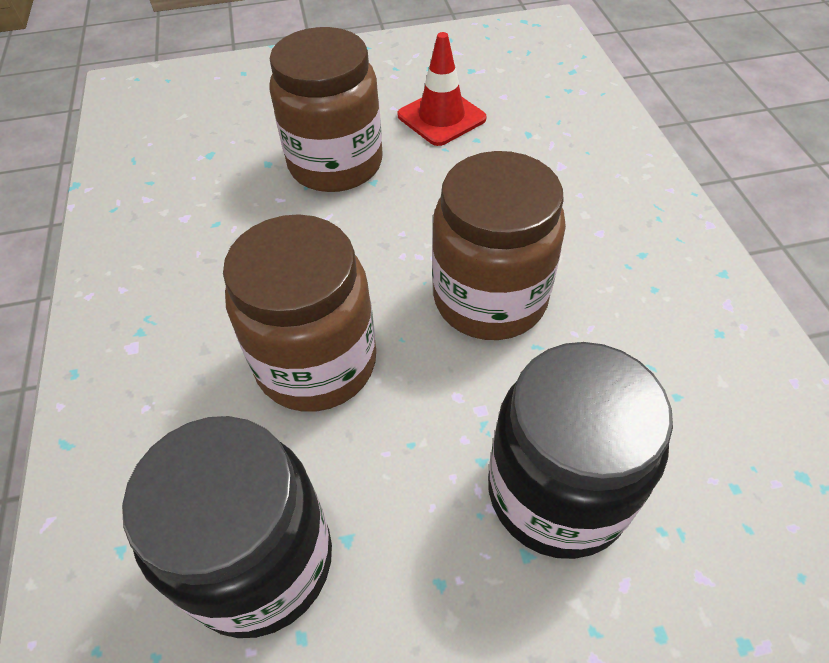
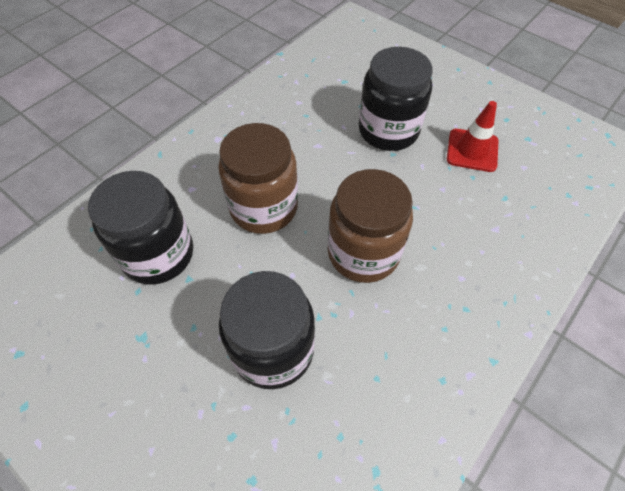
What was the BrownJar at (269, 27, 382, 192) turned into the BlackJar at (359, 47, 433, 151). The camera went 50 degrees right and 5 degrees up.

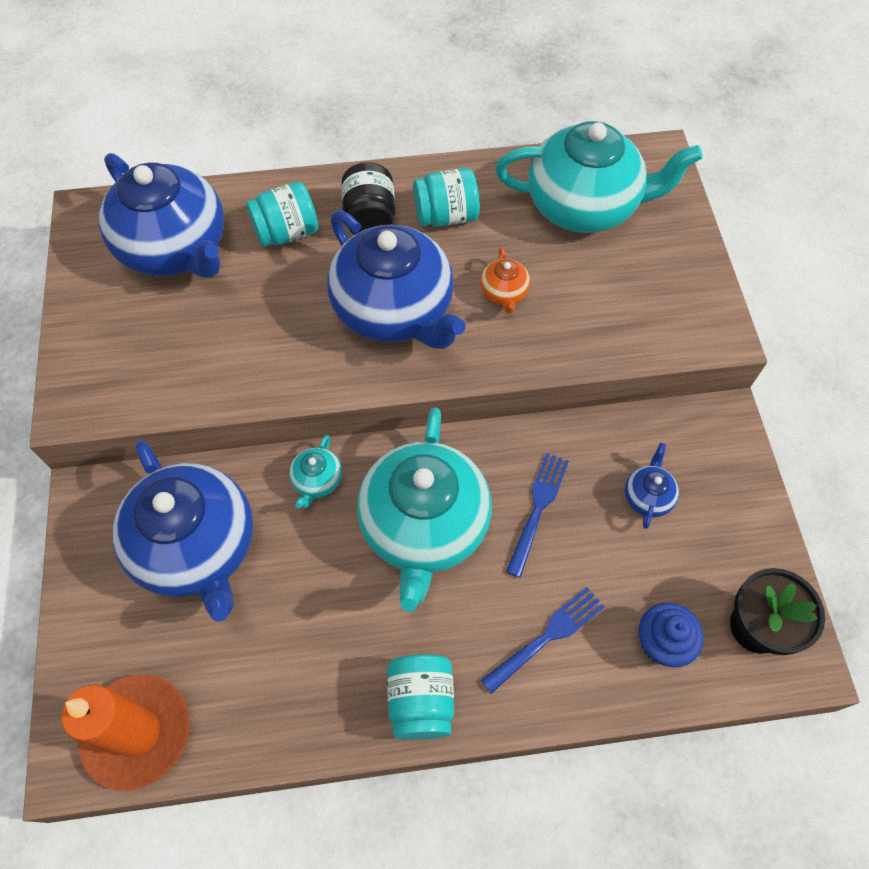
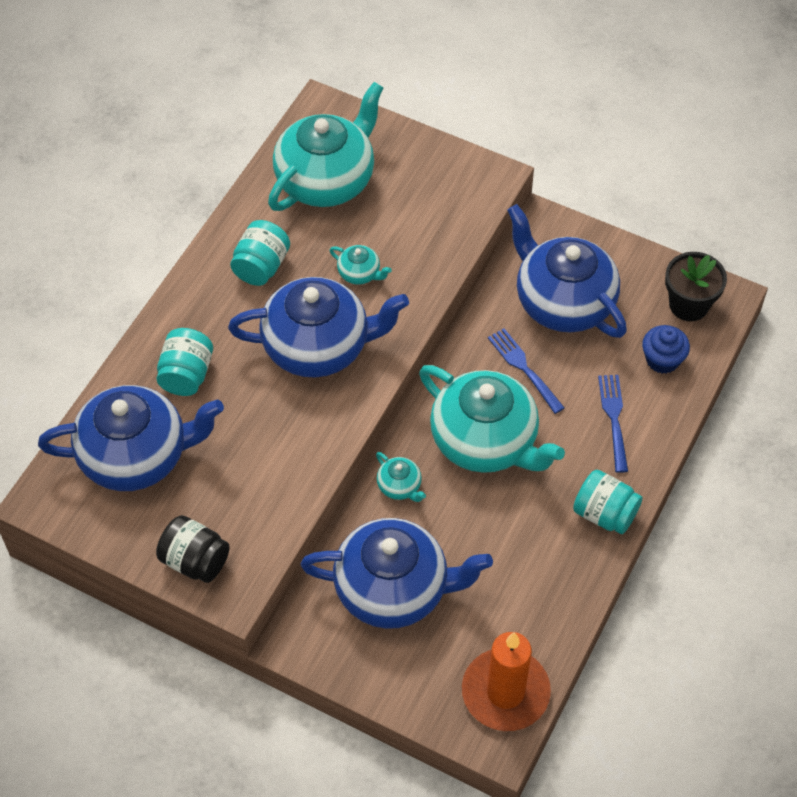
The BlackJar ended up elsewhere, having gone from (341, 162, 395, 235) to (156, 515, 230, 583). What was the OrangeTeapot at (480, 247, 530, 313) turned into the TurquoiseTeapot at (329, 245, 392, 285). The size of the BlueTeapot at (625, 443, 679, 529) changed by a factor of 2.43. The camera went 55 degrees left and 5 degrees down.

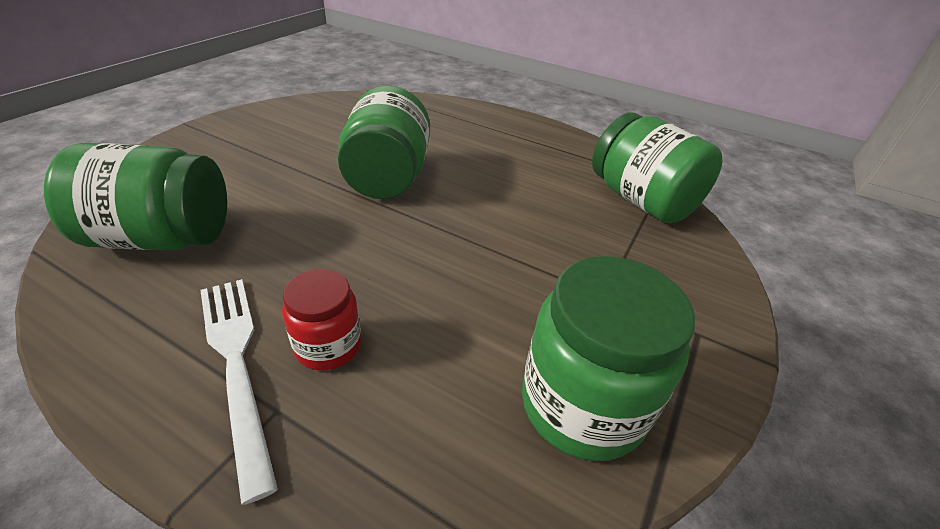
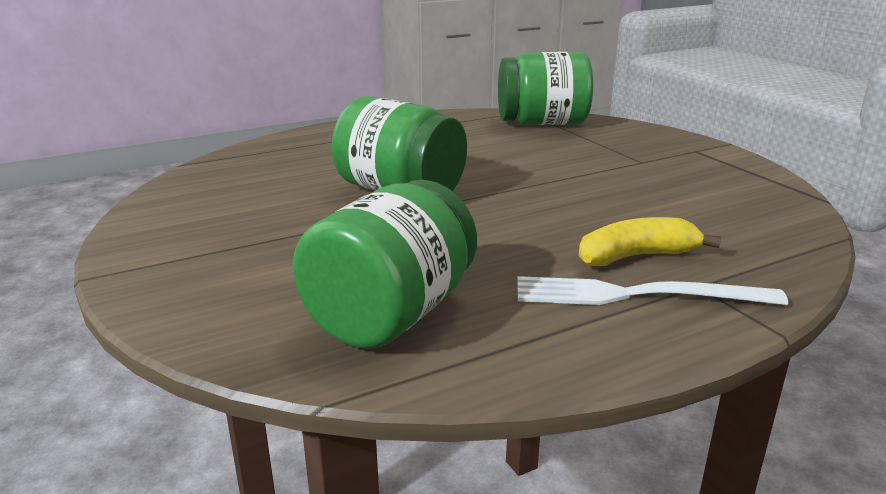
Where the RedJar stood at (282, 269, 361, 370), the YellowBanana came to stand at (579, 217, 721, 266). The second view lost the GreenJar at (522, 256, 695, 461). The camera went 55 degrees left and 15 degrees down.

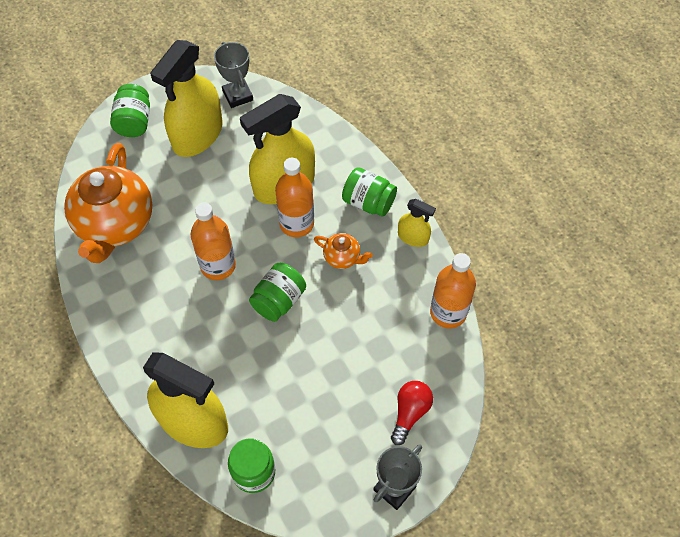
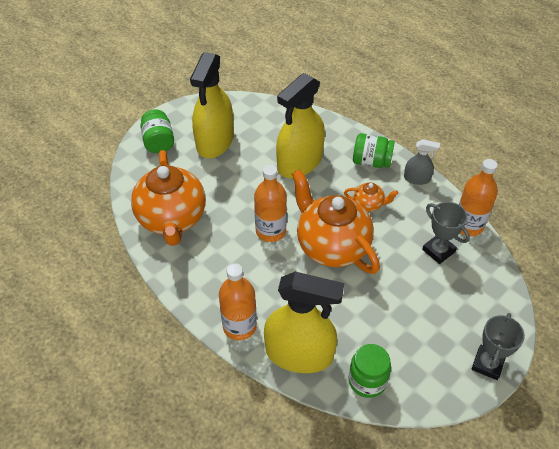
The OrangeBottle ended up elsewhere, having gone from (275, 158, 314, 237) to (219, 263, 257, 340). Where the GreenJar stood at (249, 263, 306, 322), the OrangeTeapot came to stand at (292, 169, 380, 274). What was the YellowSprayBottle at (398, 199, 436, 247) turned into the GreySprayBottle at (404, 139, 440, 185). The GreyTrophy ended up elsewhere, having gone from (214, 42, 253, 108) to (422, 202, 470, 264). The second view lost the RedLightBulb at (391, 381, 433, 445). The camera went 15 degrees left and 10 degrees down.

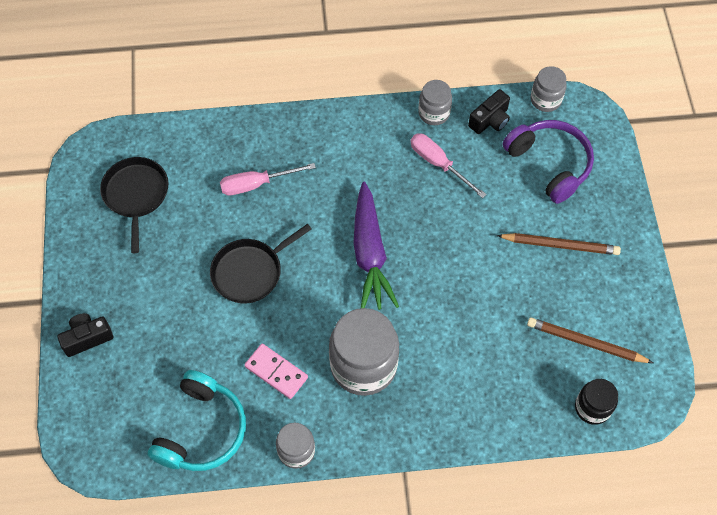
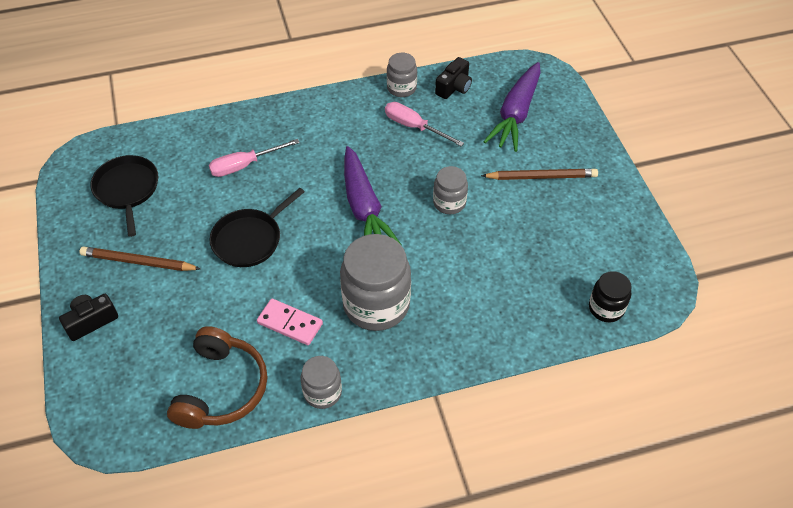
The BrownPencil ended up elsewhere, having gone from (527, 317, 653, 363) to (79, 247, 201, 271). What was the TurquoiseHeadphones at (148, 370, 246, 471) turned into the BrownHeadphones at (167, 326, 267, 429). The GreyJar ended up elsewhere, having gone from (531, 66, 567, 112) to (433, 166, 468, 214). Where the PurpleHeadphones stood at (503, 120, 594, 204), the PurpleCarrot came to stand at (483, 62, 541, 152). The camera went 10 degrees left and 10 degrees down.

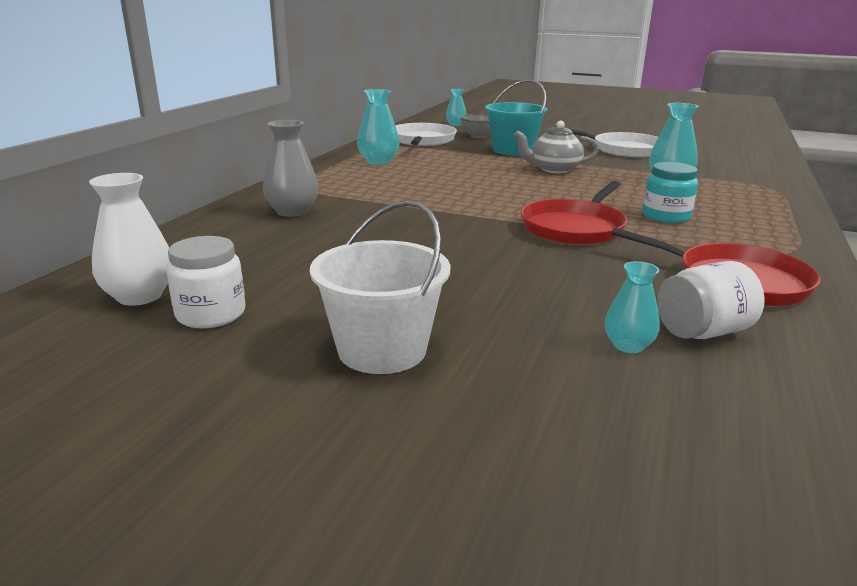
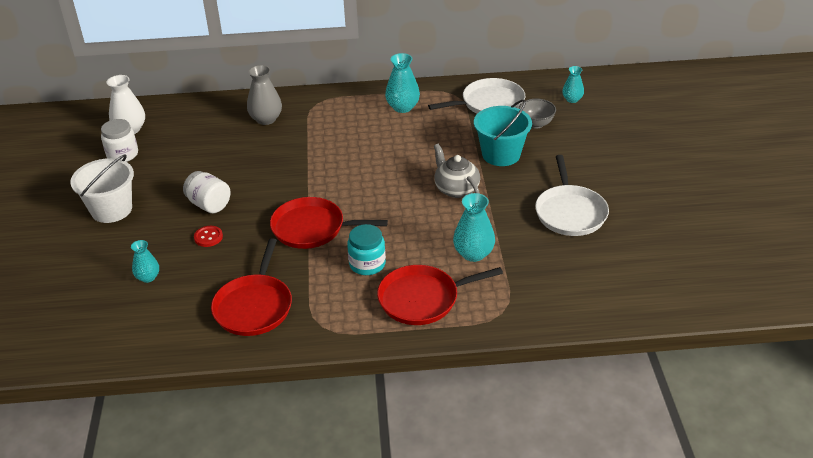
The WhiteJar ended up elsewhere, having gone from (657, 261, 765, 339) to (183, 171, 230, 213). The second view gained the RedButton at (194, 226, 223, 247). The second view gained the RedPan at (377, 265, 503, 325). The camera went 65 degrees right and 15 degrees up.

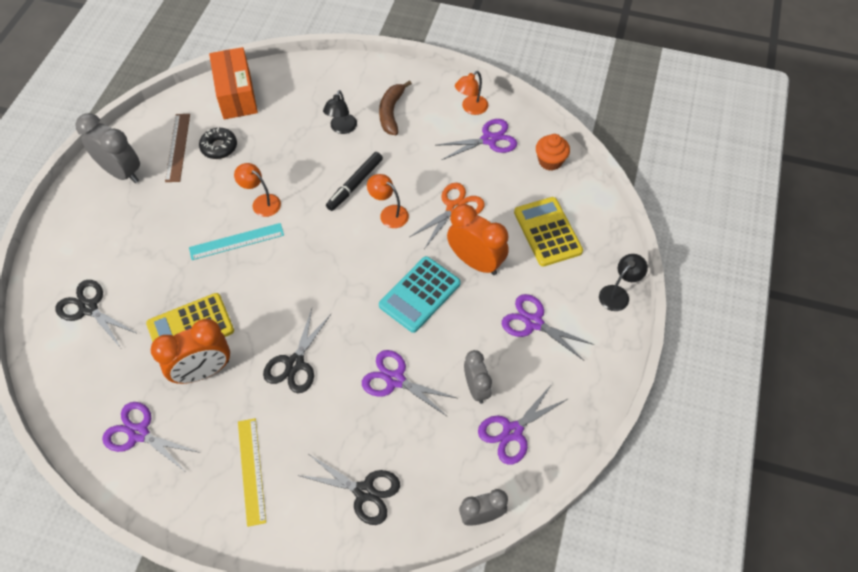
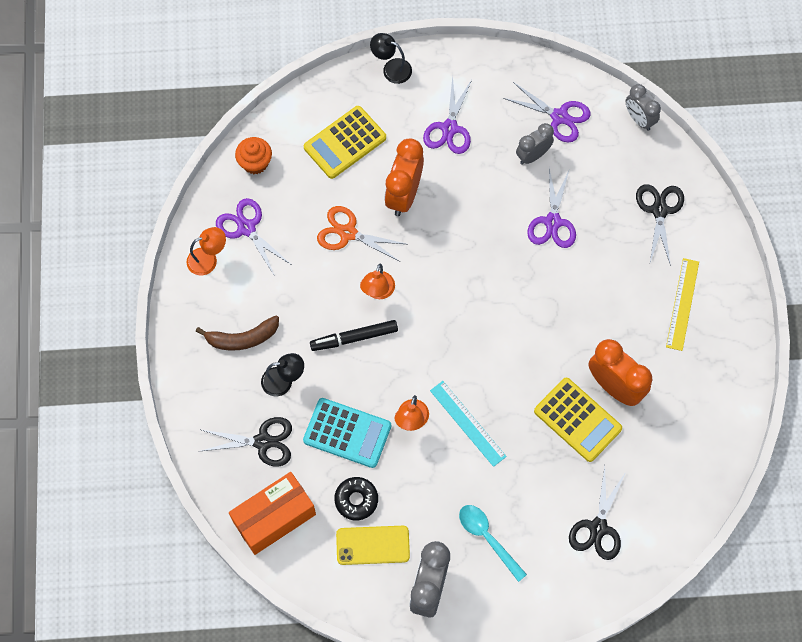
The OrangeLamp at (455, 71, 488, 115) ended up facing another way, 45 degrees counterclockwise from before. The BlackScissors ended up elsewhere, having gone from (263, 309, 331, 393) to (201, 417, 292, 467). The TurquoiseCalculator ended up elsewhere, having gone from (379, 256, 461, 333) to (303, 398, 391, 468). The BlackMarker at (326, 152, 383, 211) ended up facing another way, 150 degrees clockwise from before. Where the BrownRuler stood at (165, 114, 190, 182), the YellowPhone came to stand at (336, 526, 410, 565). The second view gained the TurquoiseSpoon at (459, 505, 527, 582). The YellowRuler at (238, 418, 266, 527) ended up facing another way, 45 degrees counterclockwise from before. The second view lost the PurpleScissors at (102, 402, 201, 471). The camera went 110 degrees left and 10 degrees up.

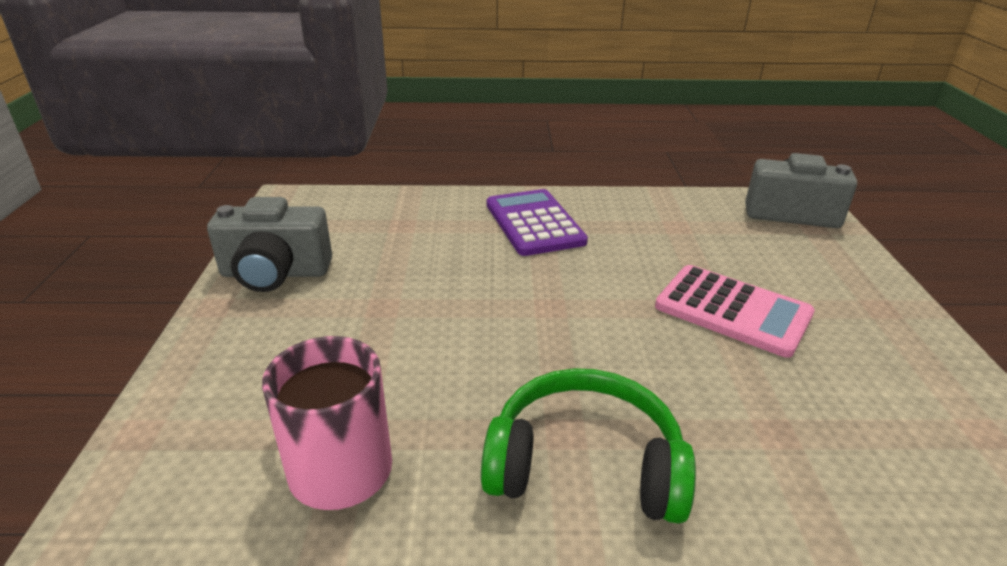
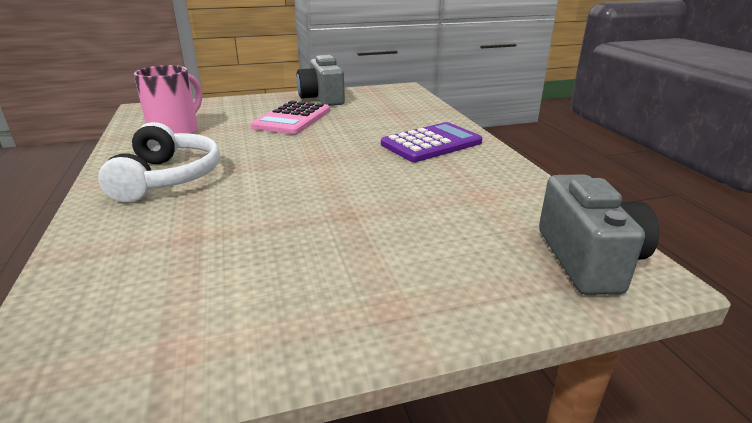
What was the GreenHeadphones at (481, 368, 696, 524) turned into the WhiteHeadphones at (98, 122, 220, 202). The PinkCalculator ended up elsewhere, having gone from (655, 265, 815, 358) to (251, 101, 330, 135). The camera went 75 degrees right and 5 degrees down.

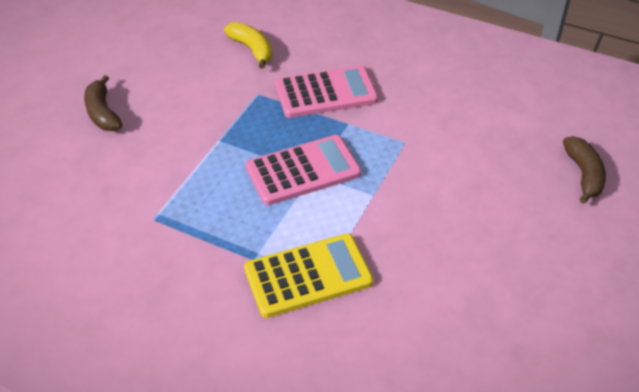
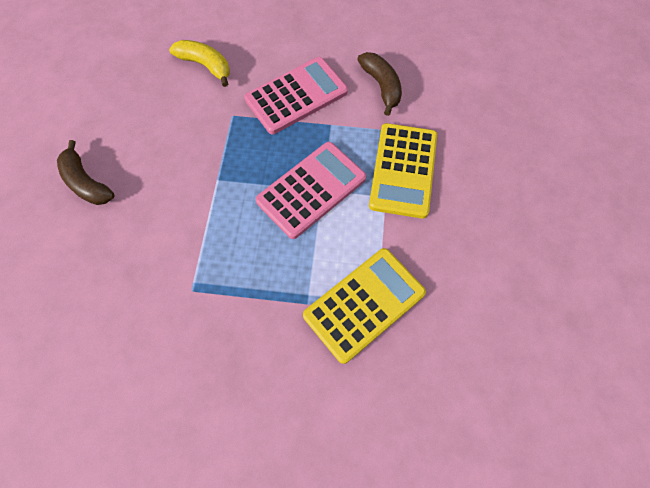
The BrownBanana ended up elsewhere, having gone from (563, 136, 606, 204) to (357, 52, 402, 116). The second view gained the YellowCalculator at (369, 123, 437, 219). The camera went 20 degrees left and 20 degrees up.

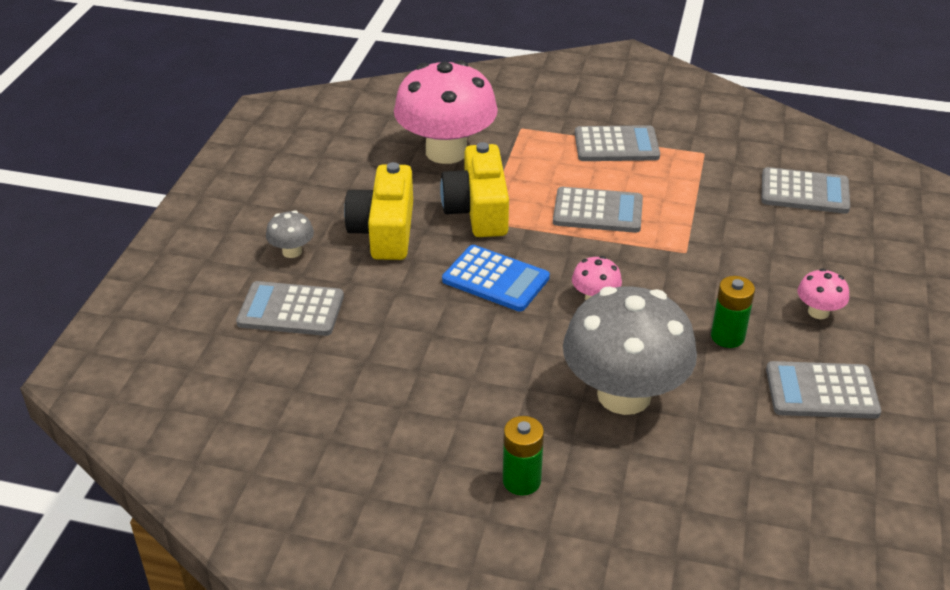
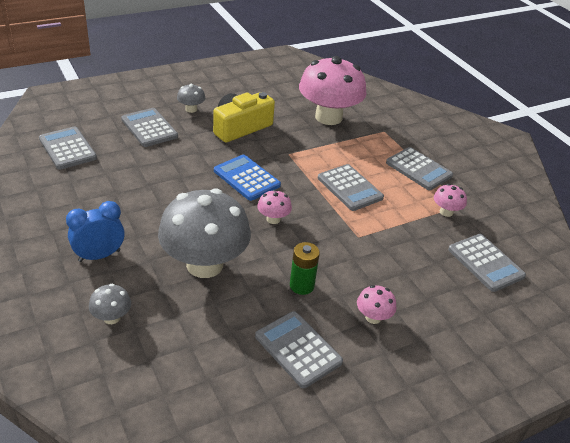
The second view gained the GreyCalculator at (39, 126, 97, 170). Where the GreenBattery stood at (503, 416, 544, 496), the BlueClock came to stand at (66, 201, 125, 262). The second view gained the GreyMushroom at (89, 284, 131, 324). The BlueCalculator at (442, 245, 550, 312) ended up facing another way, 150 degrees clockwise from before. The second view gained the PinkMushroom at (434, 184, 467, 217). The second view lost the YellowCamera at (440, 142, 509, 237). The camera went 45 degrees right and 0 degrees up.

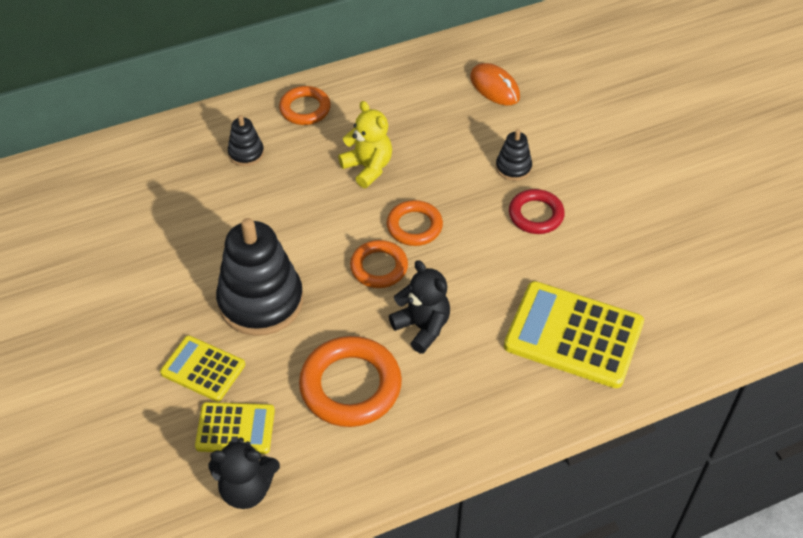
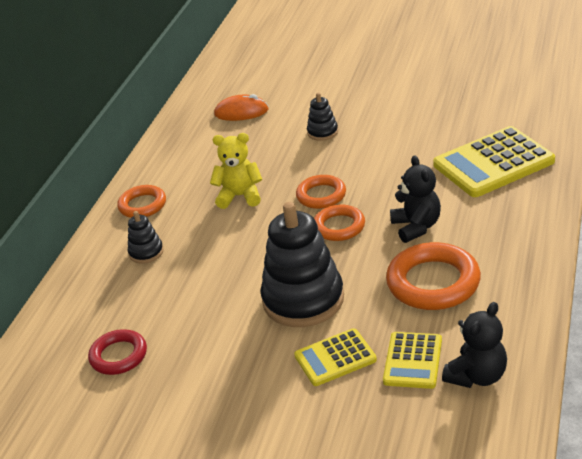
The RedRing ended up elsewhere, having gone from (509, 189, 565, 234) to (88, 329, 147, 375). The YellowCalculator at (195, 402, 275, 454) ended up facing another way, 150 degrees clockwise from before. The BlackTeddyBear at (389, 260, 450, 354) ended up facing another way, 75 degrees clockwise from before. The camera went 45 degrees left and 15 degrees down.

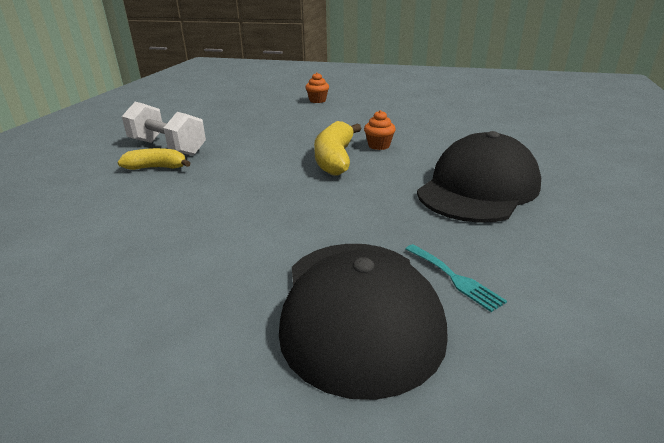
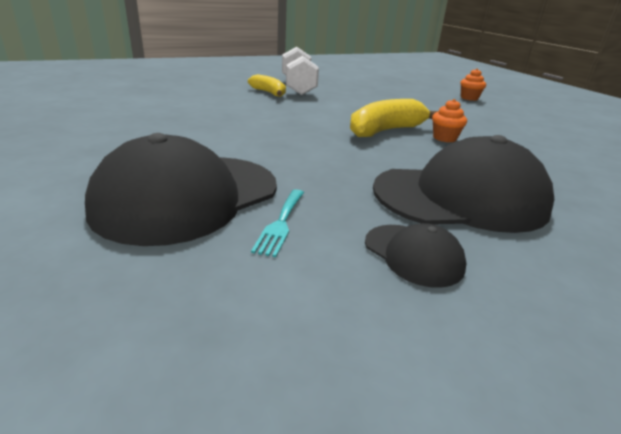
The second view gained the BlackCap at (365, 223, 466, 288). The camera went 45 degrees right and 0 degrees up.

